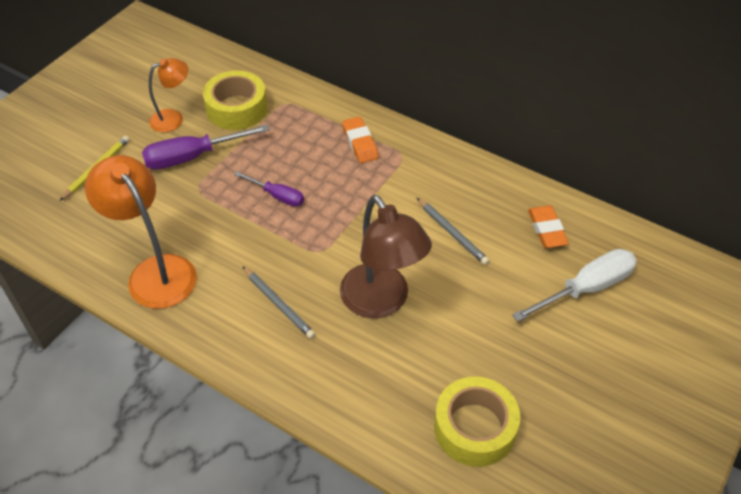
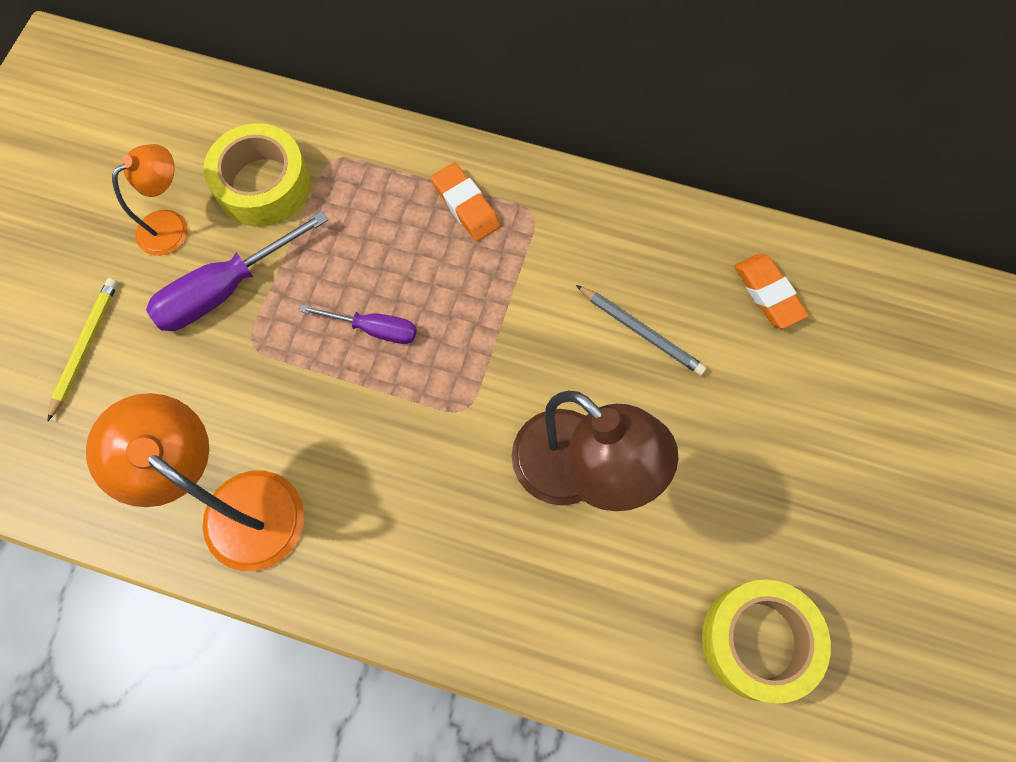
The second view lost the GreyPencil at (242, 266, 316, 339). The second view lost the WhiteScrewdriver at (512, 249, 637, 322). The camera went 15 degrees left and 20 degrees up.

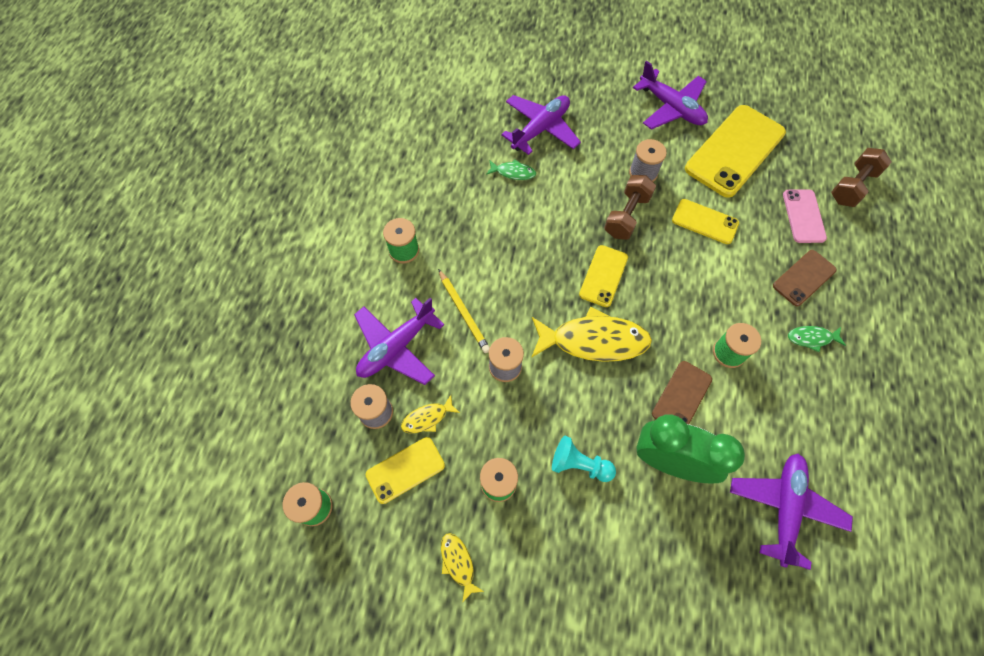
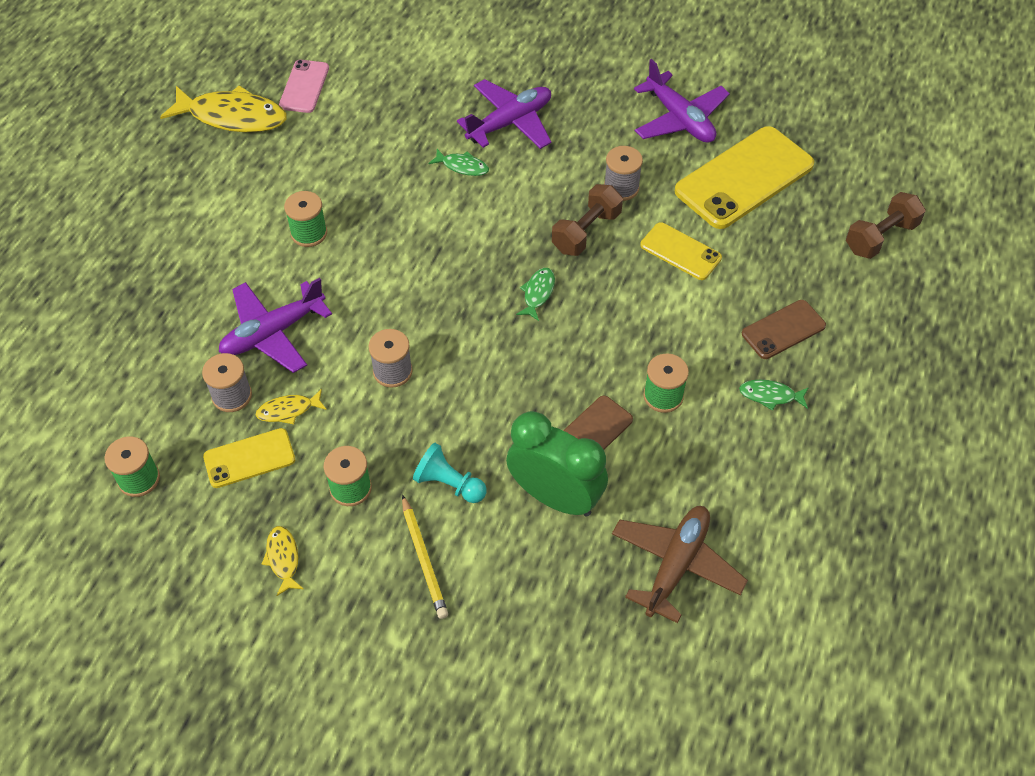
The YellowFish ended up elsewhere, having gone from (531, 306, 652, 362) to (160, 85, 287, 132). The PinkPhone ended up elsewhere, having gone from (783, 189, 827, 243) to (279, 60, 329, 113). The YellowPencil ended up elsewhere, having gone from (438, 269, 490, 353) to (402, 495, 448, 619). Where the YellowPhone stood at (579, 245, 628, 307), the GreenFish came to stand at (516, 268, 555, 321). What was the PurplePlane at (730, 454, 853, 570) turned into the BrownPlane at (612, 506, 748, 623). The camera went 10 degrees right and 10 degrees down.

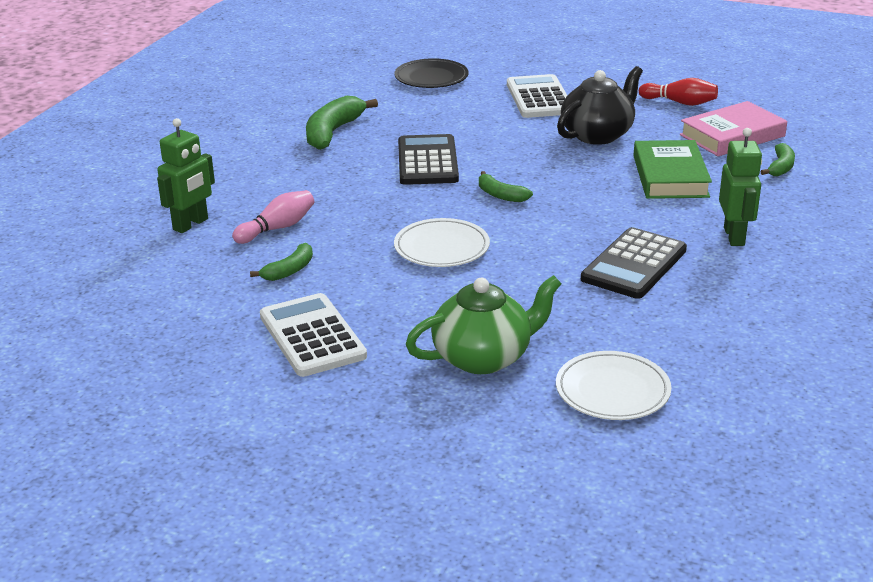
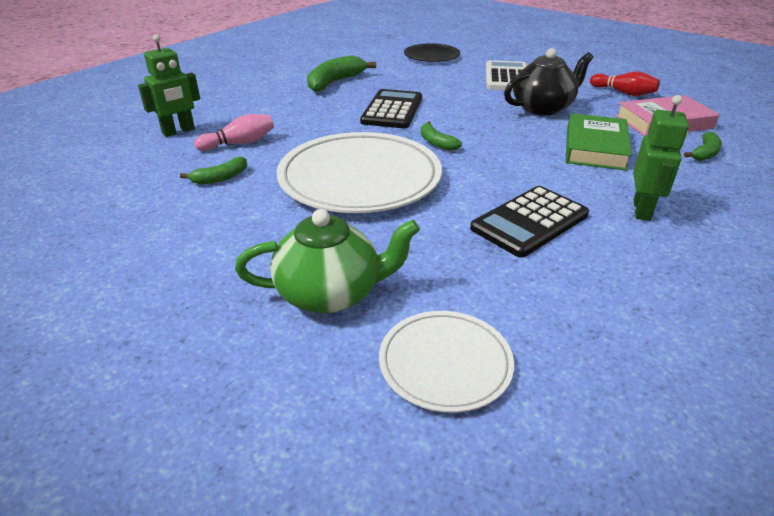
The size of the WhitePlate at (394, 218, 490, 267) changed by a factor of 1.87. The second view lost the WhiteCalculator at (260, 293, 367, 377). The camera went 15 degrees right and 5 degrees up.

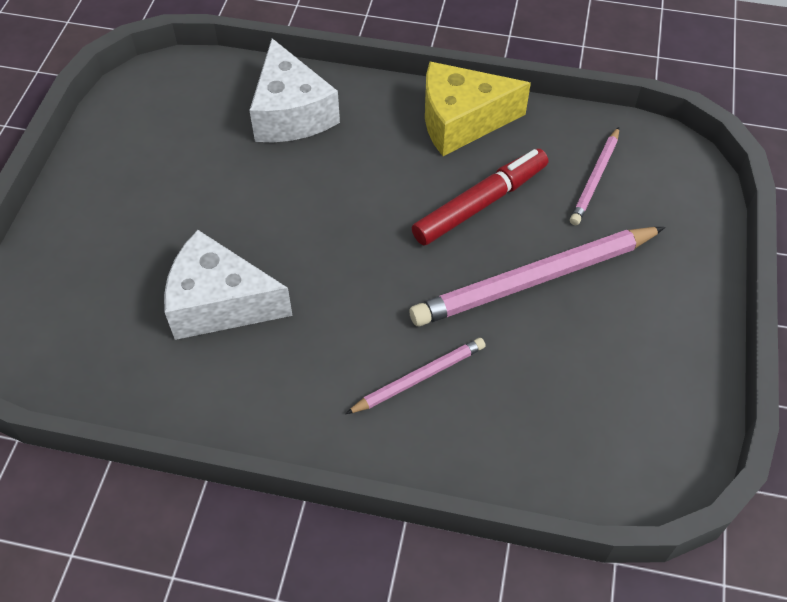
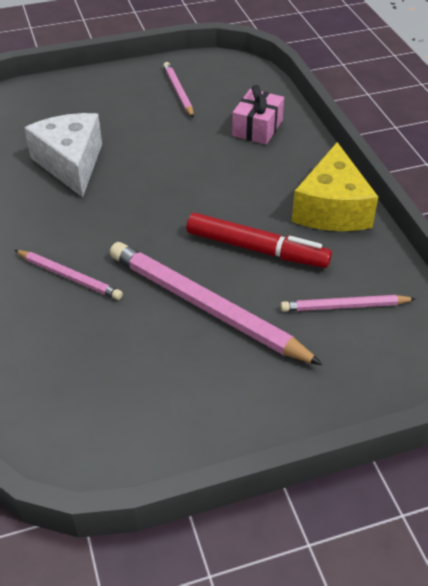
The second view gained the PinkPencil at (163, 62, 194, 118). Where the WhiteCheese stood at (249, 38, 340, 142), the PinkGift came to stand at (232, 85, 284, 144). The YellowCheese at (425, 62, 531, 156) ended up facing another way, 135 degrees counterclockwise from before. The camera went 60 degrees right and 10 degrees down.

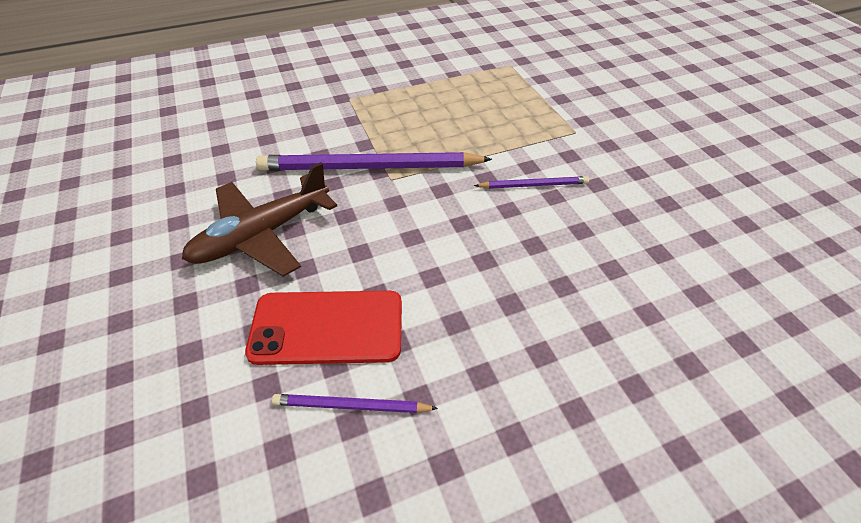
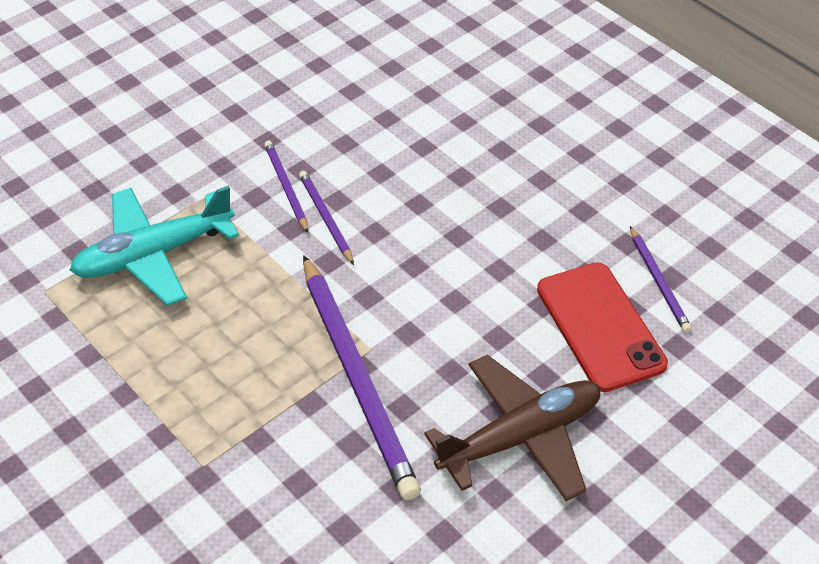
The second view gained the TurquoisePlane at (70, 186, 239, 306). The second view gained the PurplePencil at (264, 141, 308, 233). The BrownPlane at (182, 162, 337, 277) ended up facing another way, 60 degrees counterclockwise from before. The camera went 110 degrees left and 0 degrees up.

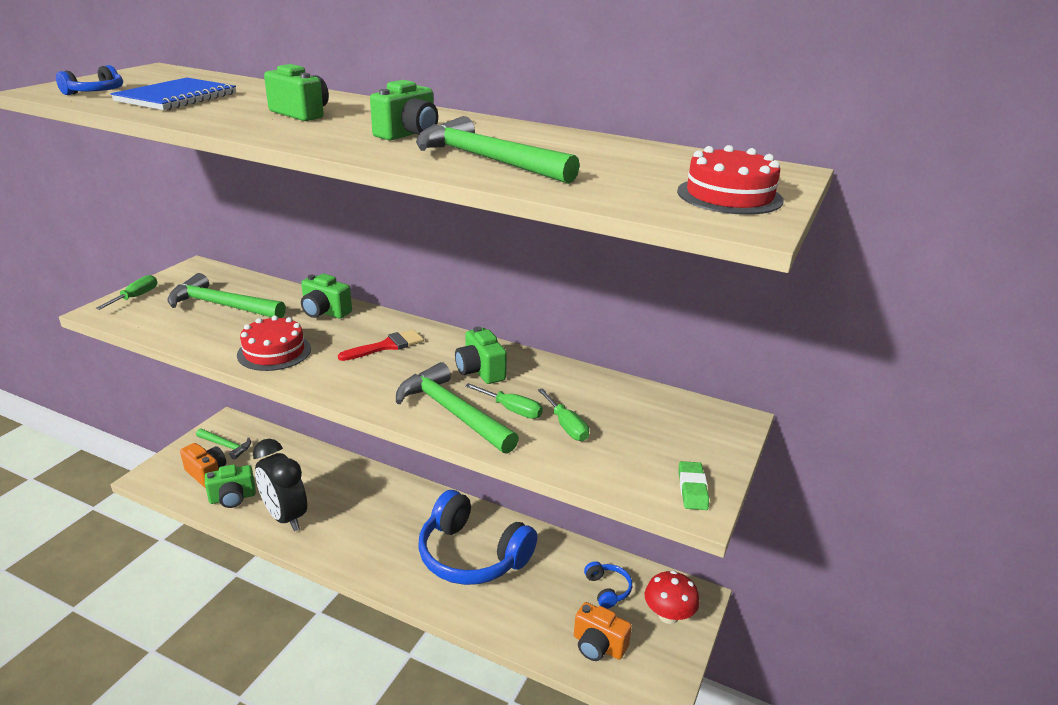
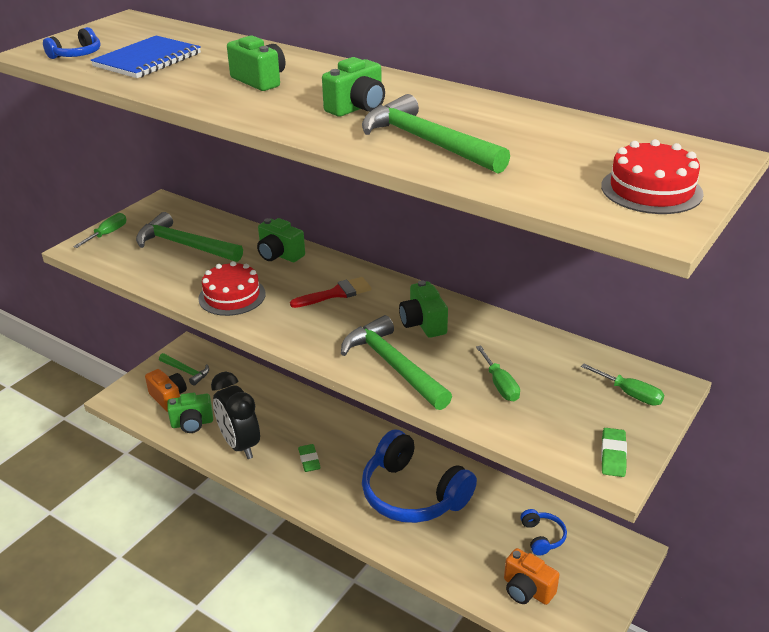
The second view gained the GreenEraser at (298, 444, 321, 472). The GreenScrewdriver ended up elsewhere, having gone from (465, 383, 543, 419) to (581, 363, 664, 406). The second view lost the RedMushroom at (645, 571, 700, 624). The camera went 10 degrees right and 5 degrees up.

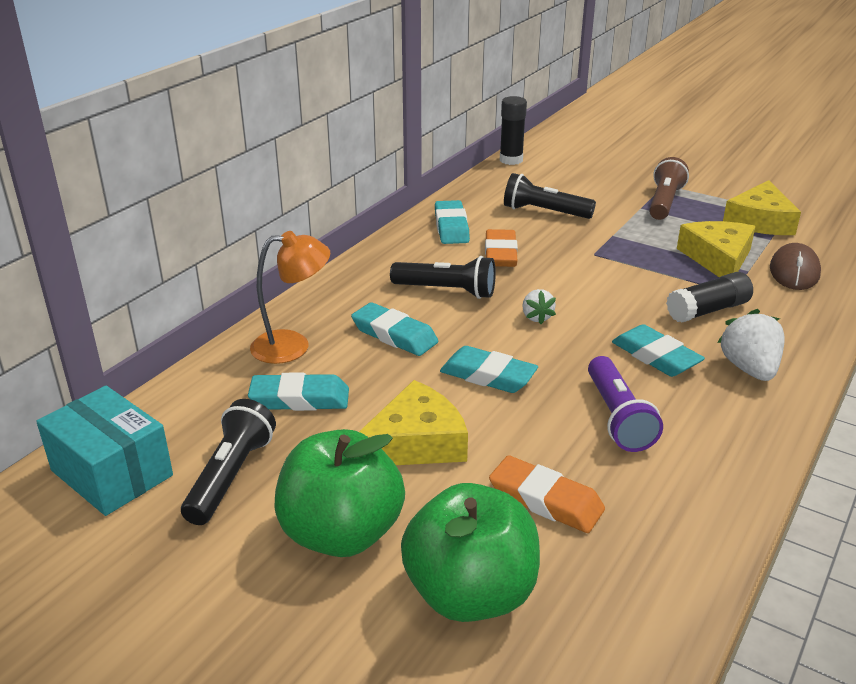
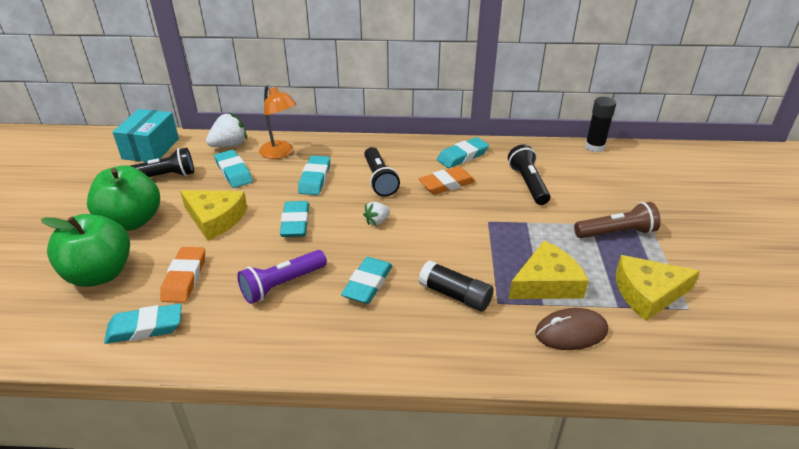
The second view gained the TurquoiseEraser at (104, 304, 182, 344). The WhiteStrawberry ended up elsewhere, having gone from (717, 309, 785, 381) to (206, 113, 247, 147). The camera went 60 degrees right and 5 degrees up.

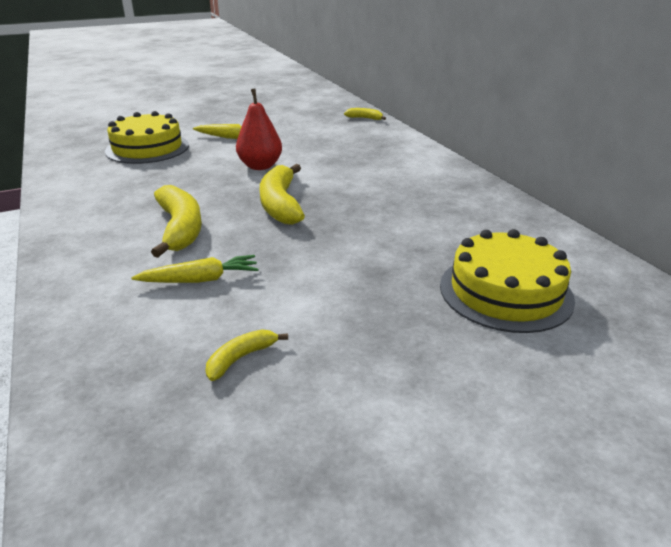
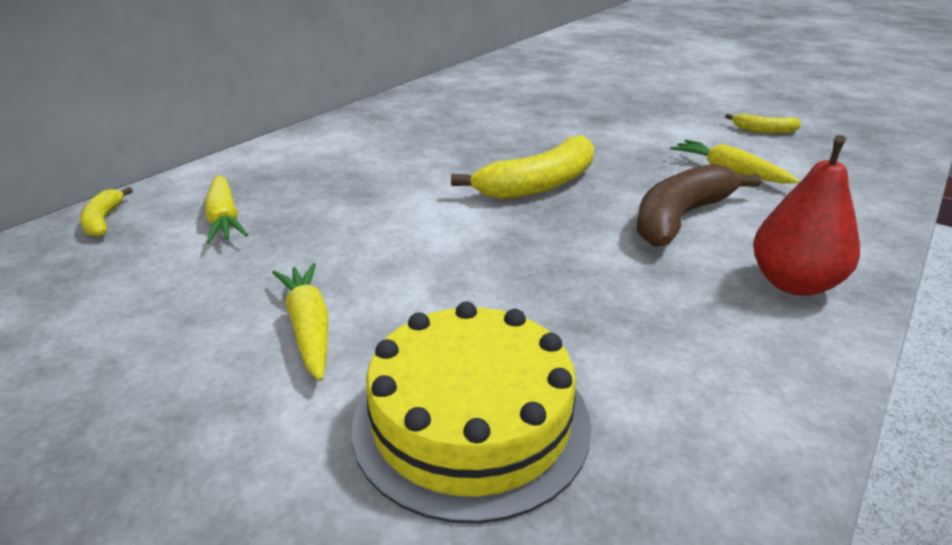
The second view gained the YellowCarrot at (205, 175, 248, 243). What was the YellowBanana at (151, 185, 202, 258) turned into the BrownBanana at (636, 164, 761, 247). The RedPear ended up elsewhere, having gone from (236, 89, 282, 170) to (753, 135, 860, 296). The second view lost the YellowCake at (440, 229, 575, 333). The camera went 120 degrees left and 0 degrees up.

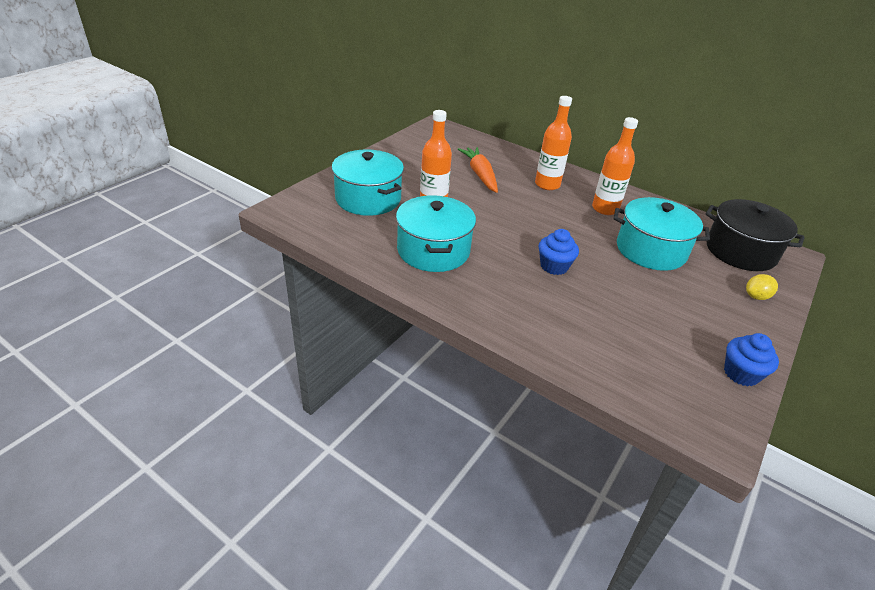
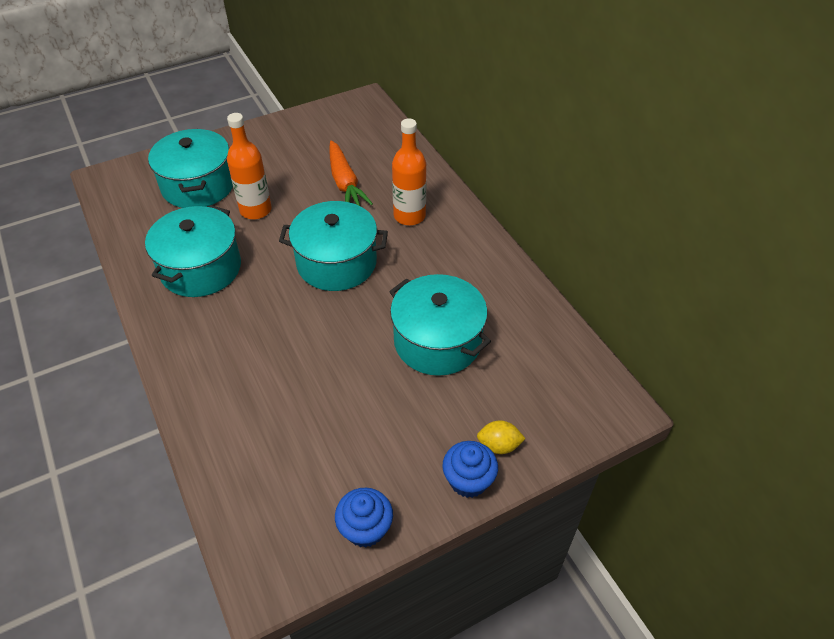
The second view gained the TurquoisePot at (279, 201, 388, 291). The OrangeCarrot at (458, 147, 498, 193) ended up facing another way, 150 degrees clockwise from before. The BlueCupcake ended up elsewhere, having gone from (539, 229, 579, 275) to (442, 441, 498, 498). The second view lost the OrangeBottle at (592, 117, 638, 215). The second view lost the BlackPot at (705, 199, 805, 271). The camera went 30 degrees right and 10 degrees up.

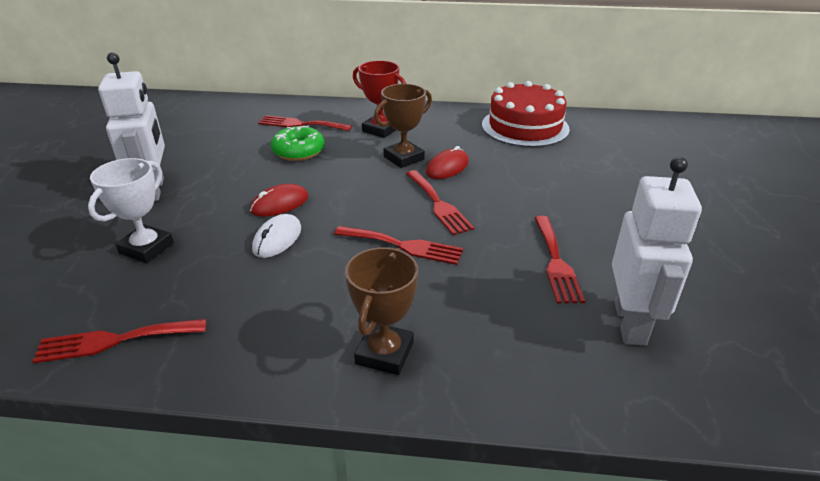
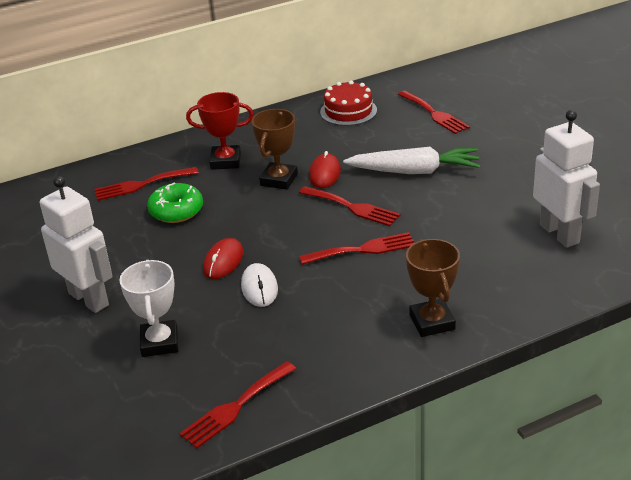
The size of the RedCake at (482, 81, 570, 147) changed by a factor of 0.66. The second view gained the WhiteCarrot at (343, 147, 481, 174). The RedFork ended up elsewhere, having gone from (534, 216, 585, 304) to (398, 91, 470, 134). The camera went 30 degrees left and 0 degrees up.

